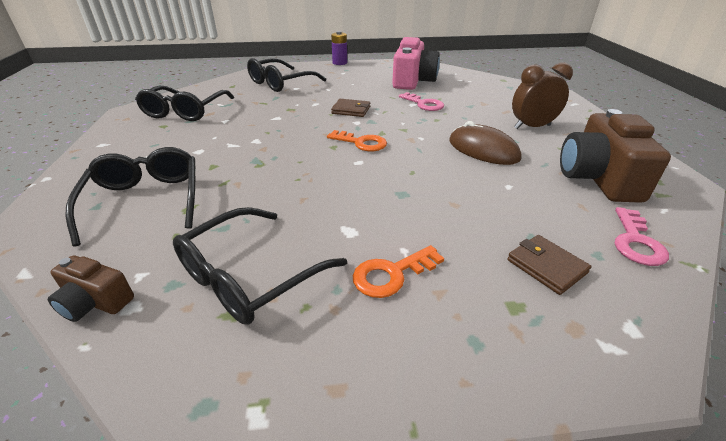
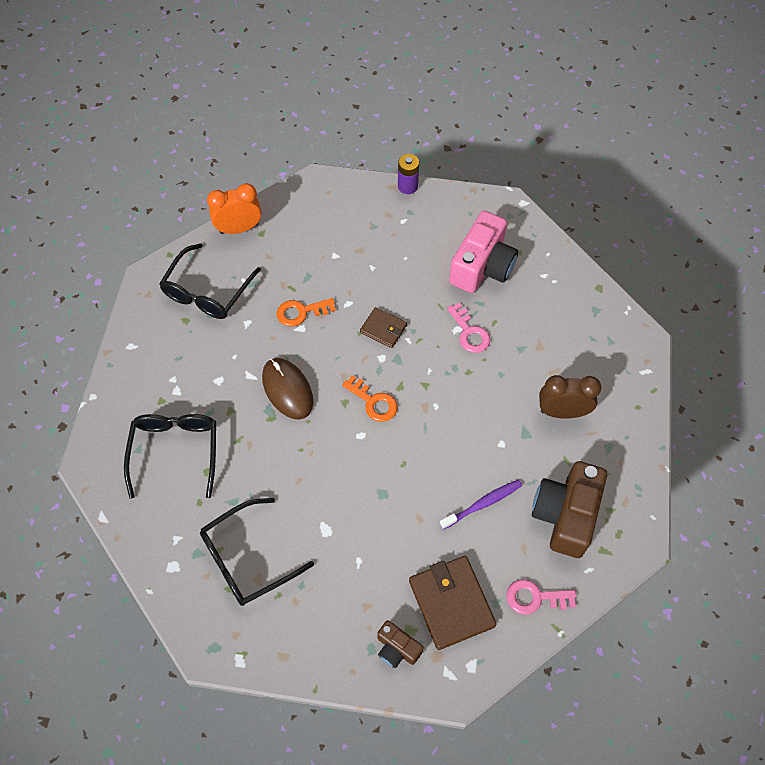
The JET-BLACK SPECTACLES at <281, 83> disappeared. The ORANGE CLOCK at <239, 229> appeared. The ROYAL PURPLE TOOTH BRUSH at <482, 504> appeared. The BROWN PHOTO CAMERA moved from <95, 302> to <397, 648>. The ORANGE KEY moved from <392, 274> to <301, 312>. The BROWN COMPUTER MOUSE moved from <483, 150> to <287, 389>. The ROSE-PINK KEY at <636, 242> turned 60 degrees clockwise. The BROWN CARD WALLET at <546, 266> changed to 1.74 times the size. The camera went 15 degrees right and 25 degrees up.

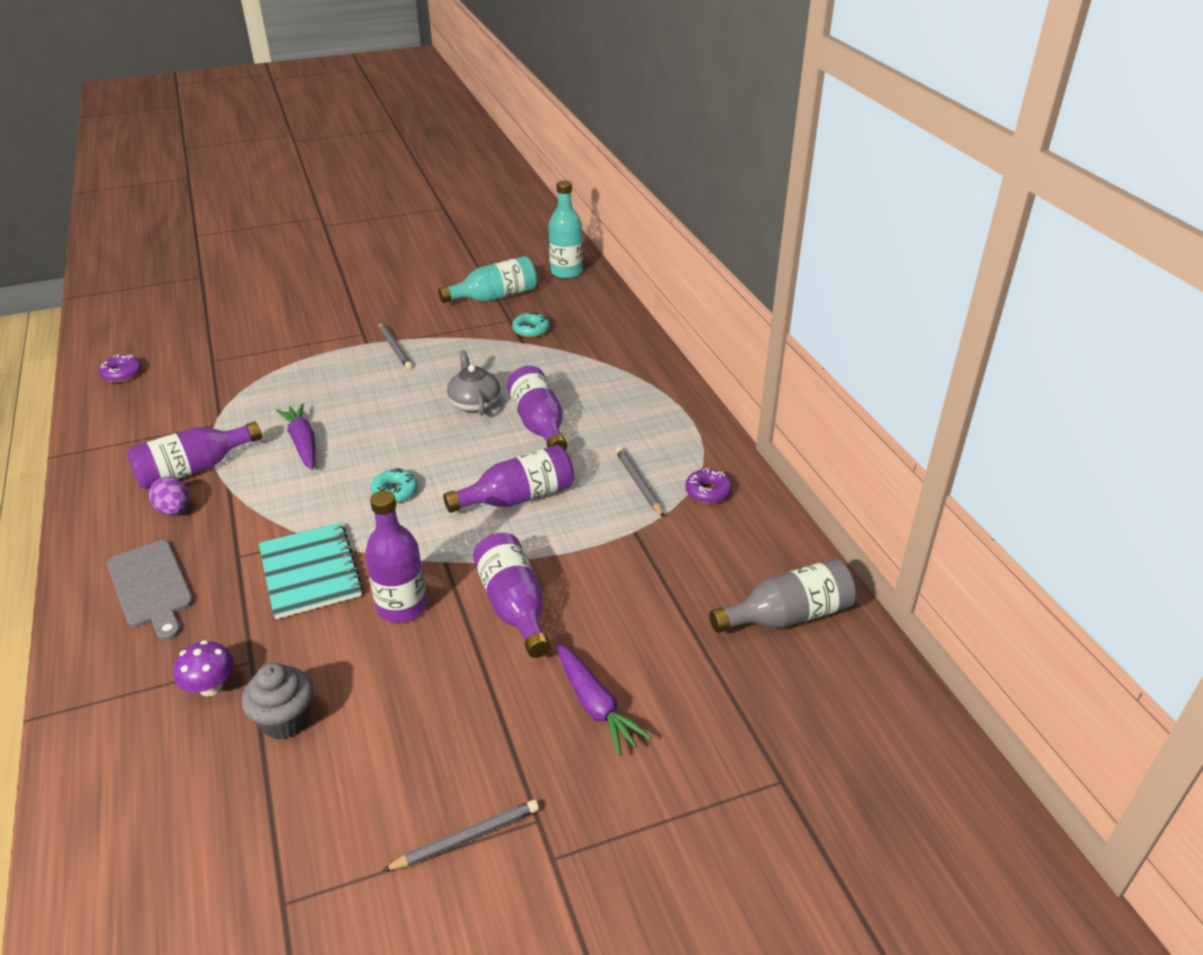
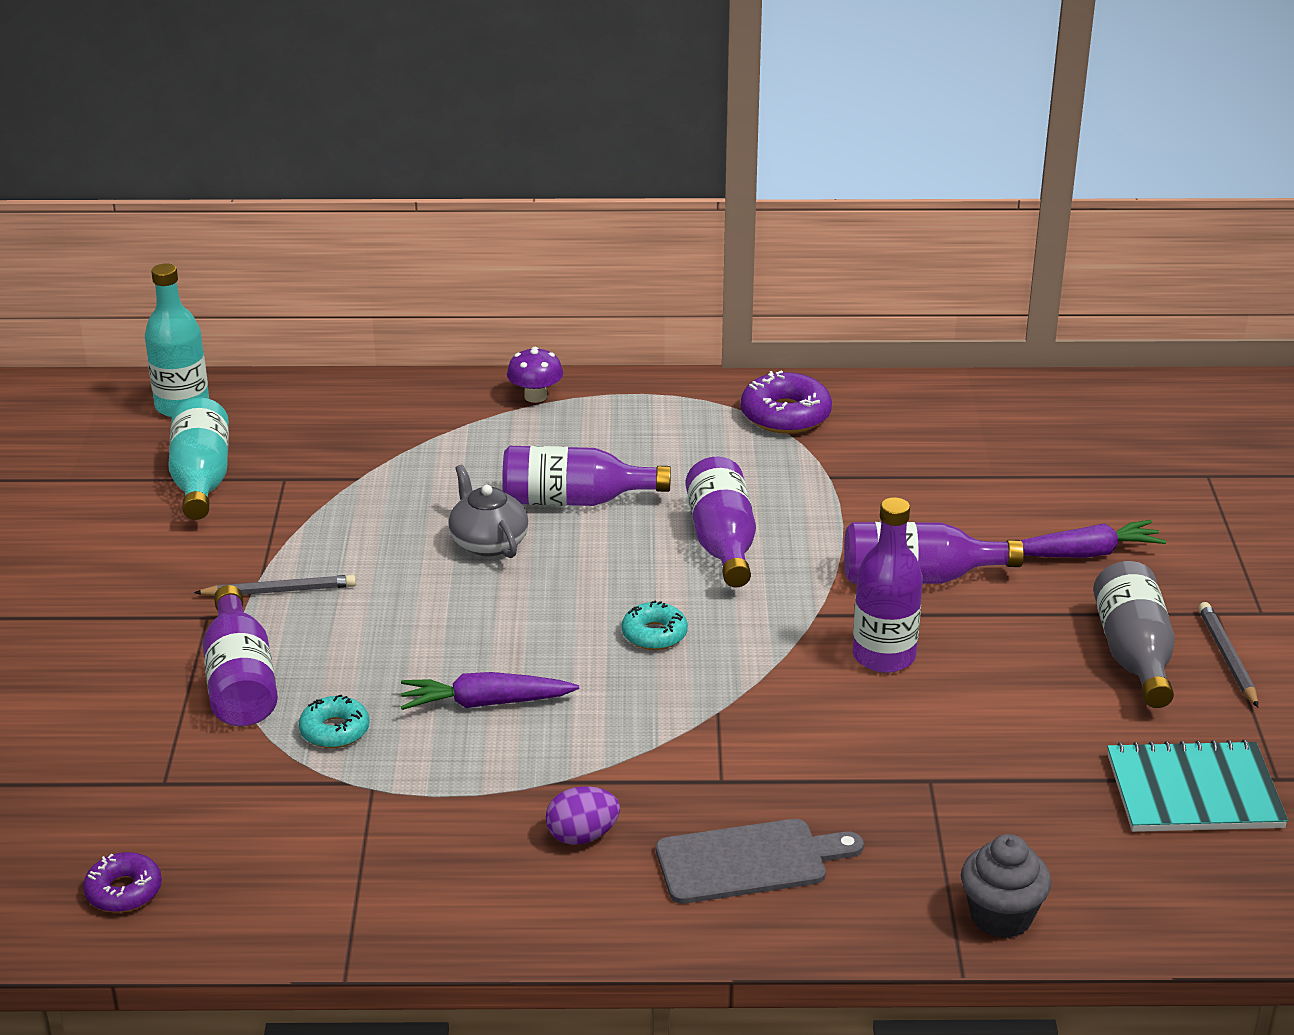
The GREY WOODEN PENCIL at <639, 483> disappeared. The ROYAL PURPLE FLASK moved from <193, 469> to <240, 681>. The ROYAL PURPLE TOADSTOOL moved from <210, 687> to <535, 396>. The GREY FAIRY CAKE moved from <285, 720> to <1001, 917>. The TURQUOISE NOTEPAD moved from <310, 572> to <1194, 791>. The TURQUOISE DOUGHNUT moved from <531, 330> to <335, 731>. The GREY FLASK moved from <788, 616> to <1133, 654>. The GREY CHINA TEAPOT at <474, 403> turned 60 degrees clockwise. The ROYAL PURPLE DOUGHNUT at <708, 492> changed to 1.59 times the size. The camera went 70 degrees left and 5 degrees down.

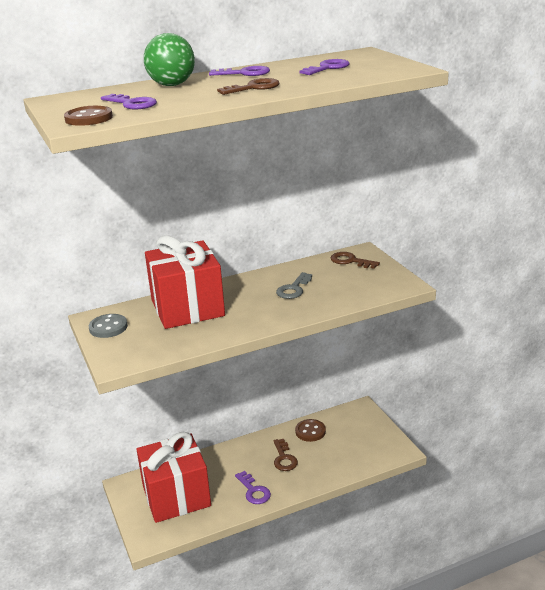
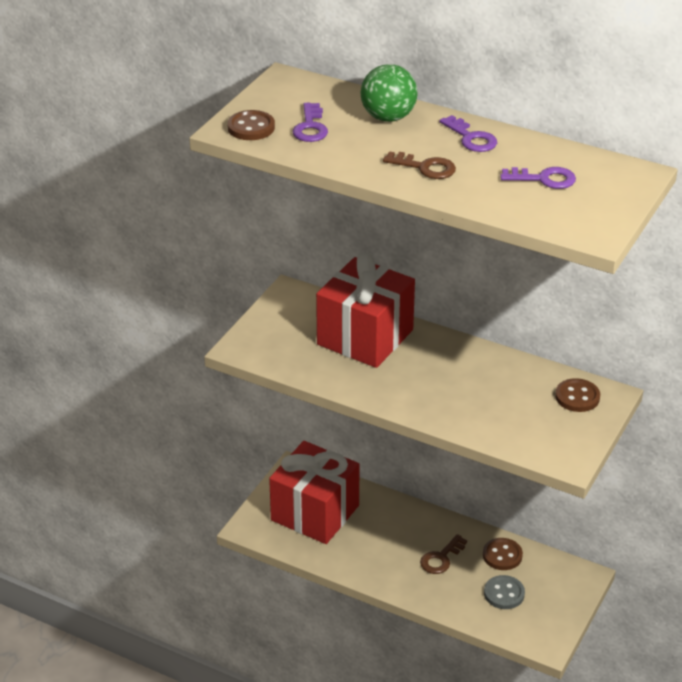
The ROYAL PURPLE KEY at <254, 491> disappeared. The GREY KEY at <294, 289> disappeared. The GREY SHIRT BUTTON moved from <108, 327> to <504, 593>. The BROWN KEY at <350, 261> was replaced by the BROWN SHIRT BUTTON at <577, 397>. The camera went 50 degrees right and 10 degrees up.

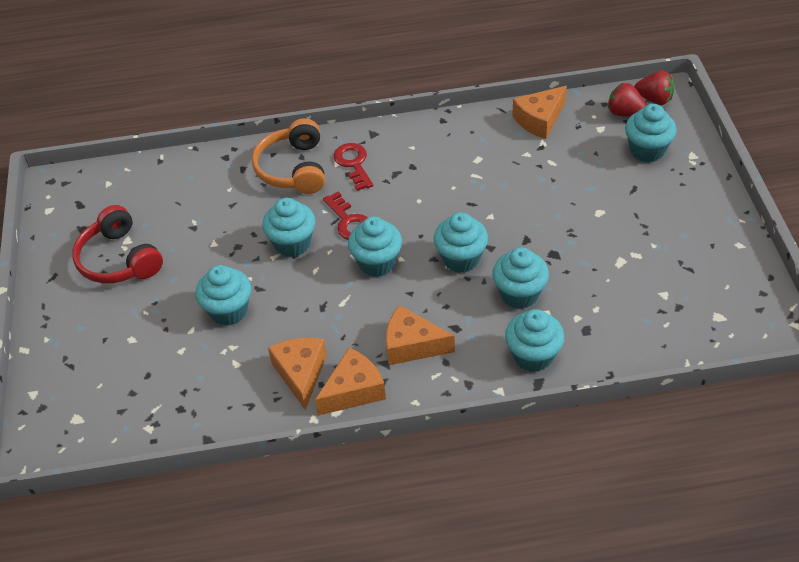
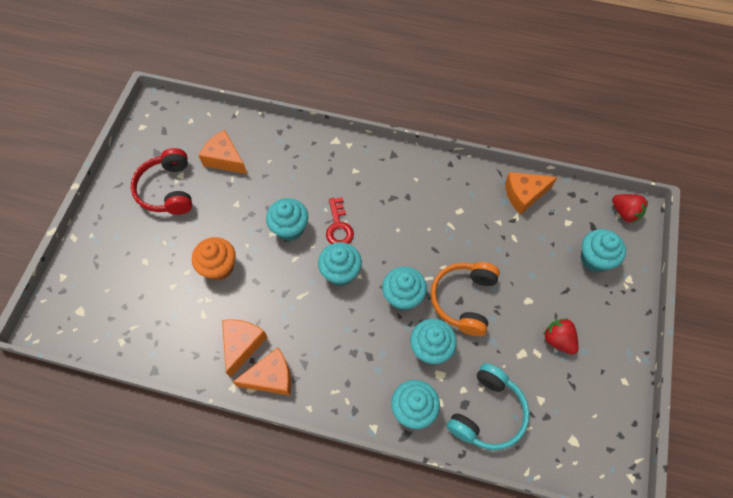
The RED KEY at <353, 164> disappeared. The TURQUOISE HEADSET at <487, 412> appeared. The ORANGE HEADSET moved from <294, 169> to <464, 300>. The ORANGE CHEESE WEDGE moved from <412, 345> to <225, 159>. The RED BERRY moved from <625, 113> to <558, 340>. The TURQUOISE FAIRY CAKE at <229, 311> became the ORANGE FAIRY CAKE at <219, 267>. The camera went 20 degrees right and 15 degrees up.

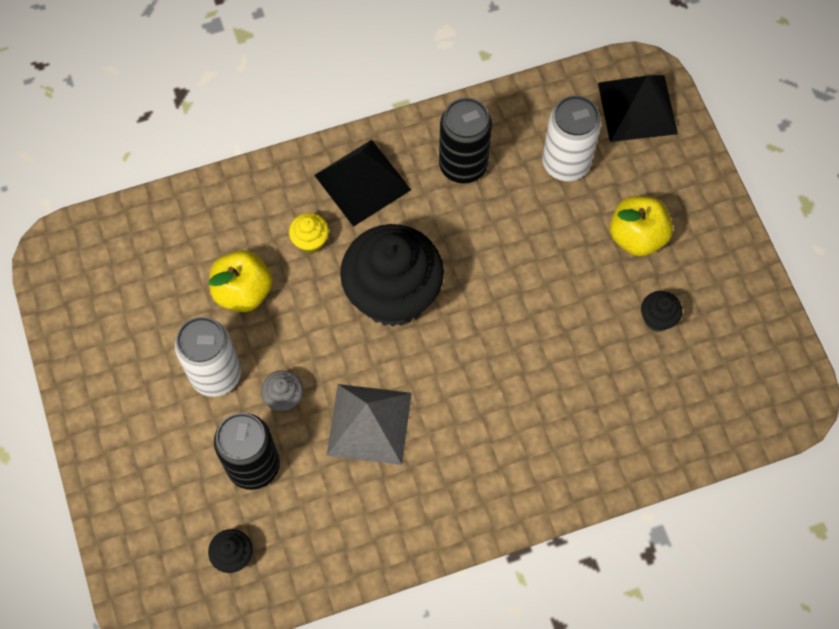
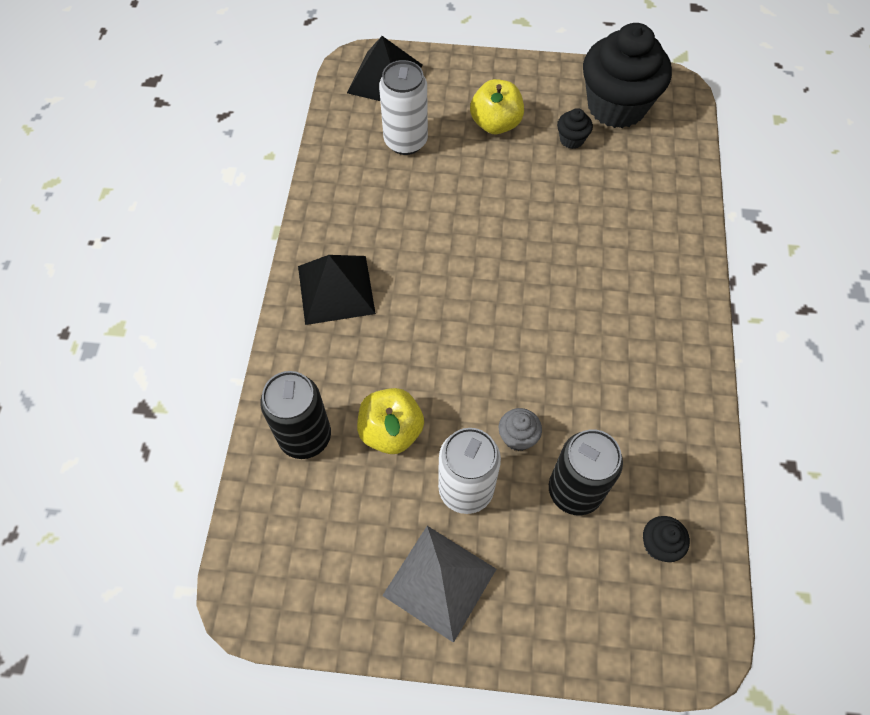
The BRIGHT YELLOW FAIRY CAKE at <310, 241> disappeared. The GREY PYRAMID moved from <369, 423> to <439, 582>. The JET-BLACK FAIRY CAKE moved from <393, 295> to <616, 106>. The JET-BLACK TIN moved from <463, 165> to <305, 437>. The camera went 65 degrees left and 5 degrees down.

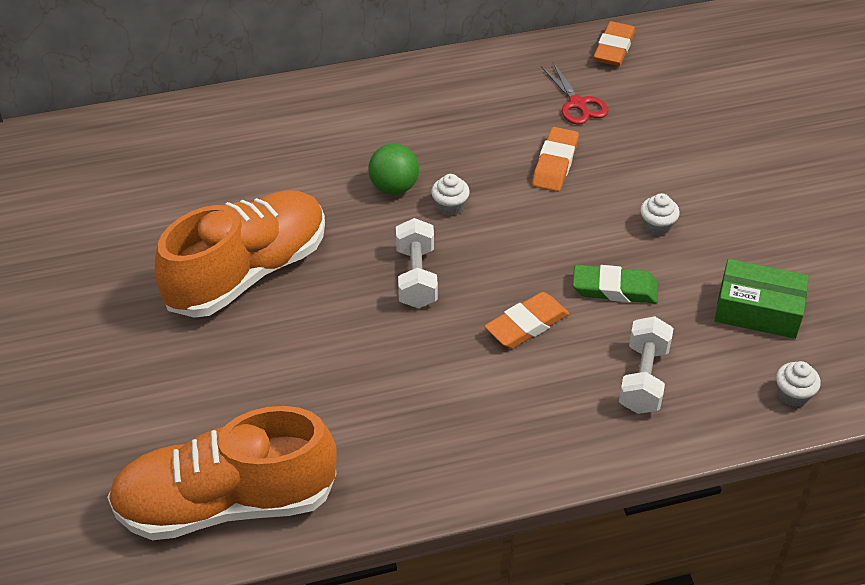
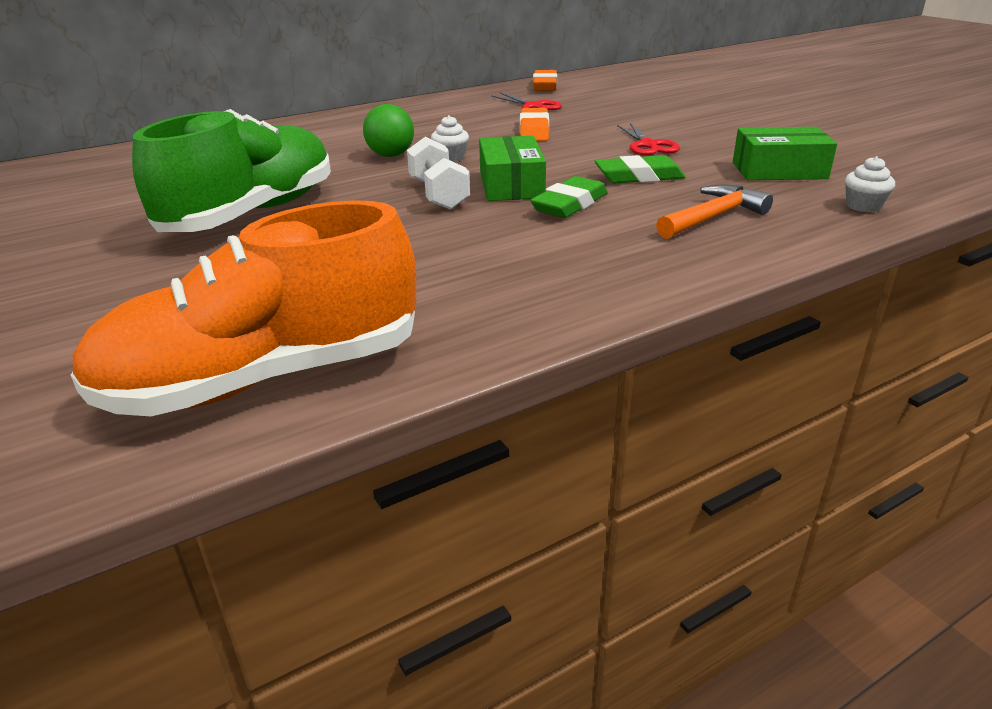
The GREEN PACKAGE at <511, 185> appeared. The WHITE HAND WEIGHT at <643, 379> was replaced by the ORANGE CLAW HAMMER at <713, 217>. The WHITE FAIRY CAKE at <657, 226> was replaced by the RED SHEARS at <648, 145>. The ORANGE LACE-UP SHOE at <248, 272> became the GREEN LACE-UP SHOE at <252, 213>. The ORANGE PENCIL ERASER at <526, 325> became the GREEN PENCIL ERASER at <570, 204>. The camera went 15 degrees left and 15 degrees down.

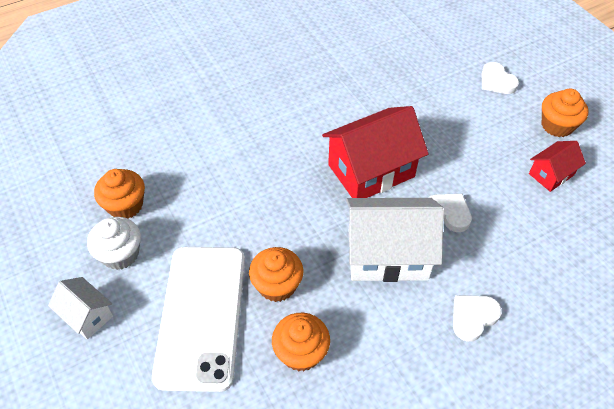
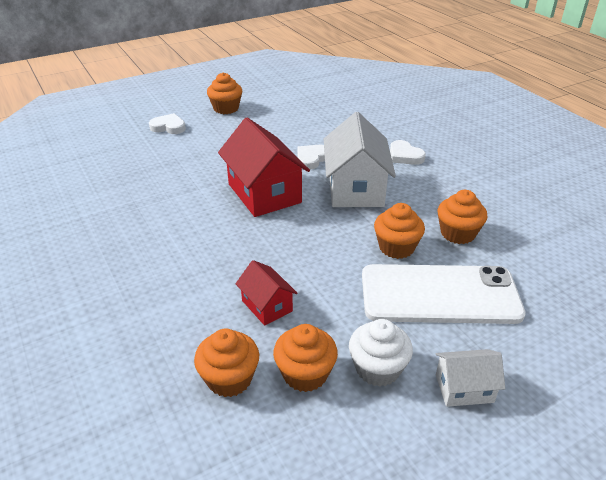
The ORANGE FAIRY CAKE at <229, 379> appeared. The RED TOY HOUSE moved from <551, 174> to <267, 306>. The WHITE TOY HOUSE at <87, 315> turned 45 degrees clockwise. The WHITE HEART at <496, 81> turned 135 degrees counterclockwise. The camera went 90 degrees left and 15 degrees down.

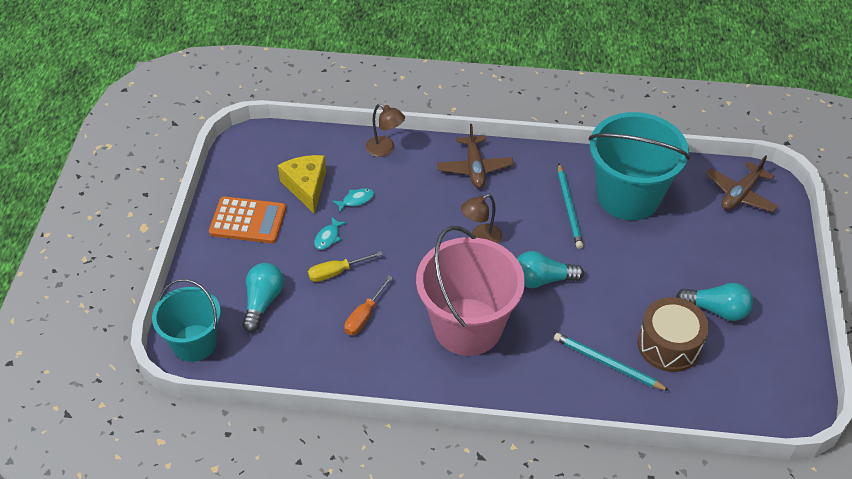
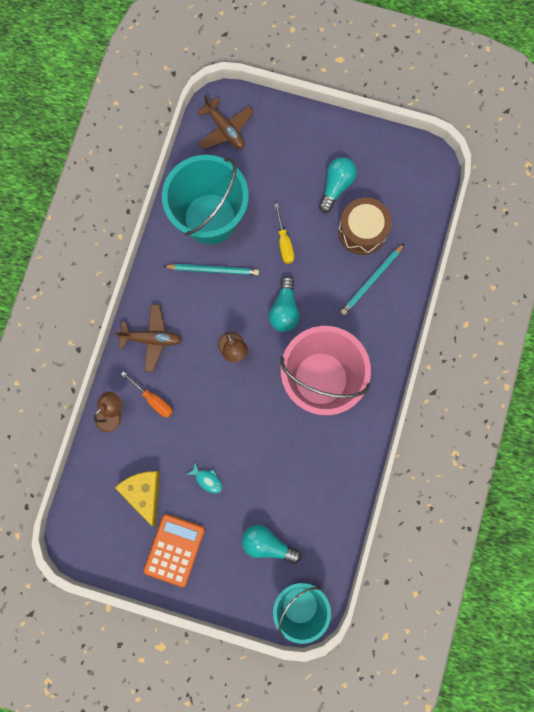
The TURQUOISE FISH at <356, 200> disappeared. The BRIGHT YELLOW FLAT SCREWDRIVER moved from <336, 272> to <284, 242>. The ORANGE FLAT SCREWDRIVER moved from <364, 316> to <153, 399>. The BRIGHT YELLOW CHEESE WEDGE at <306, 187> turned 75 degrees clockwise. The camera went 80 degrees left and 30 degrees up.

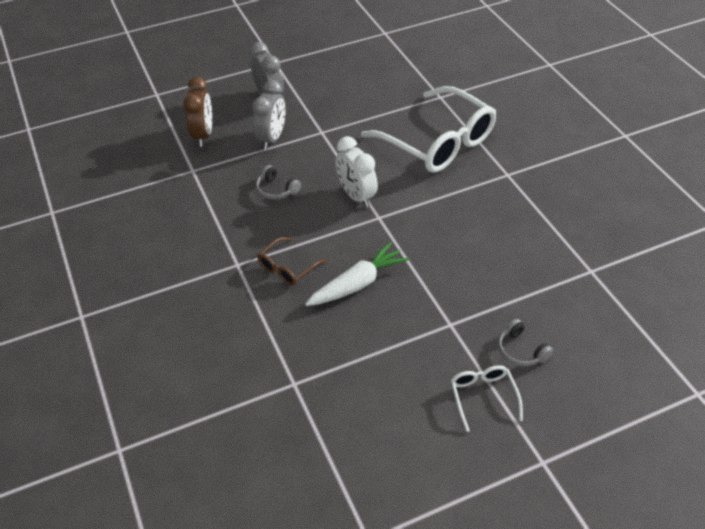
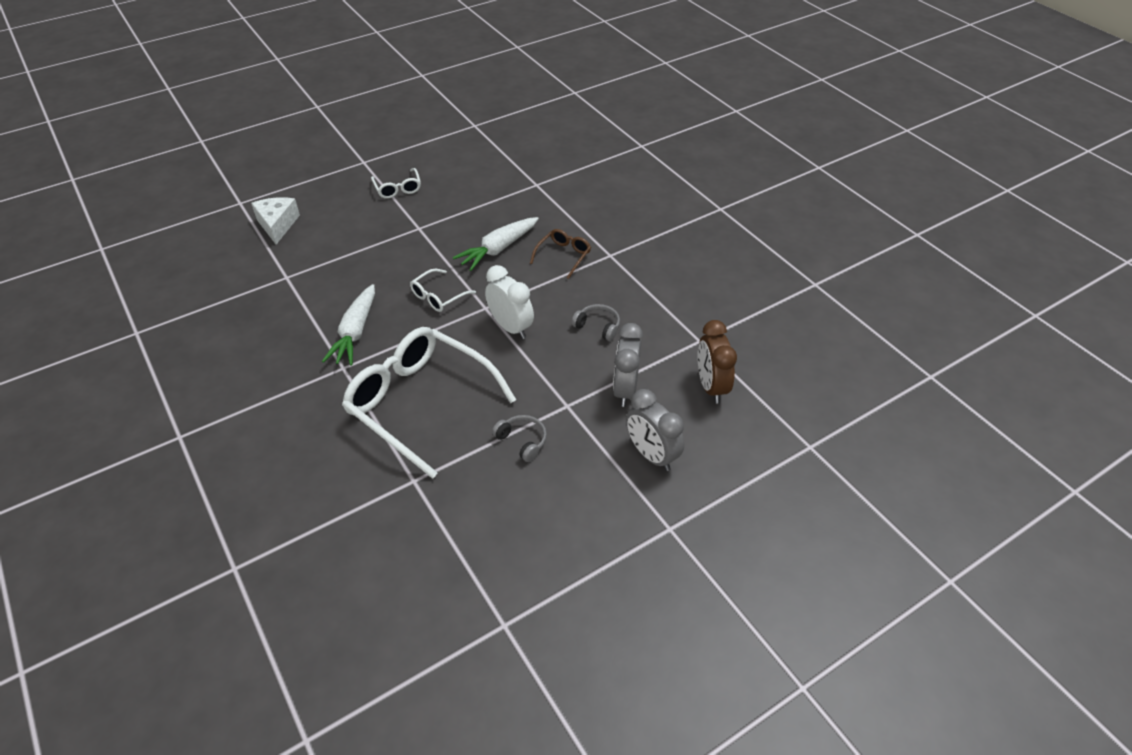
The WHITE CHEESE WEDGE at <277, 225> appeared. The WHITE ROOT VEGETABLE at <355, 332> appeared. The WHITE SPECTACLES at <438, 296> appeared. The GREY HEADSET moved from <521, 350> to <522, 441>. The camera went 170 degrees right and 0 degrees up.

